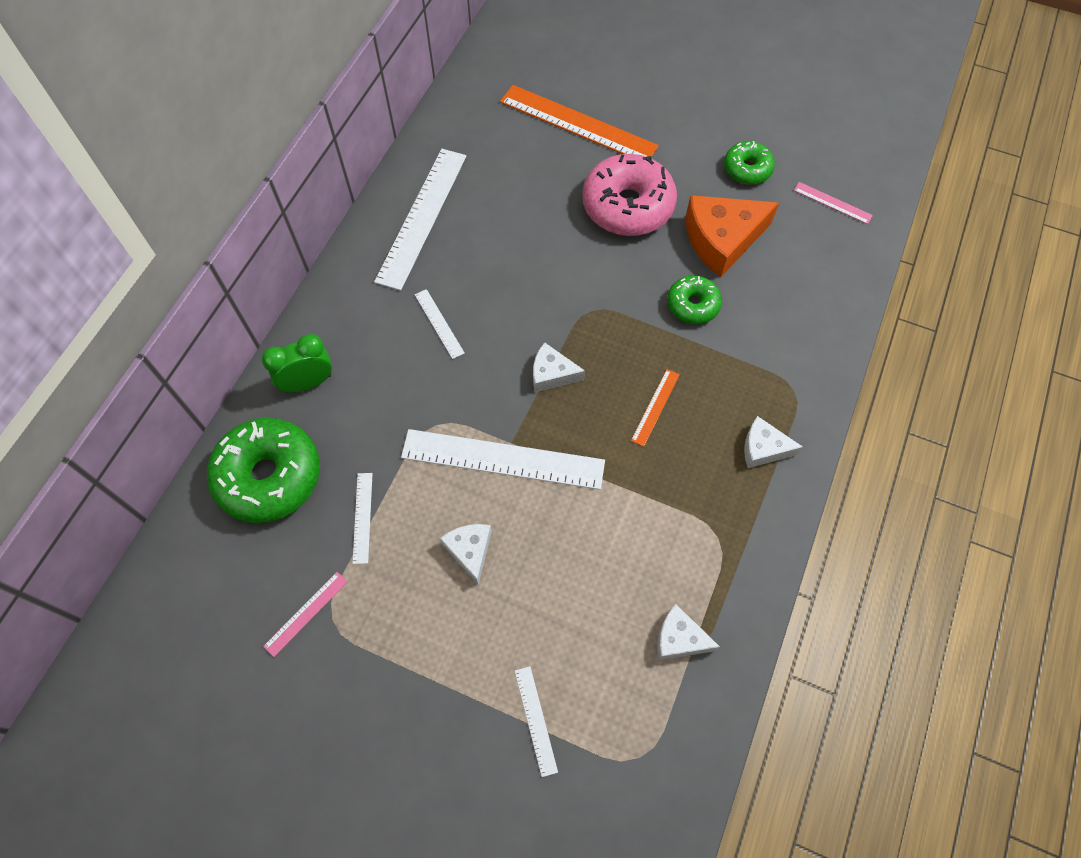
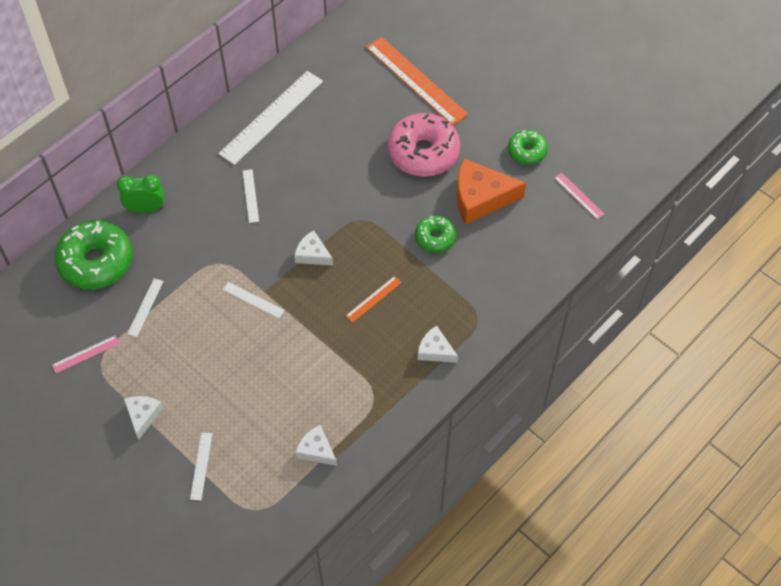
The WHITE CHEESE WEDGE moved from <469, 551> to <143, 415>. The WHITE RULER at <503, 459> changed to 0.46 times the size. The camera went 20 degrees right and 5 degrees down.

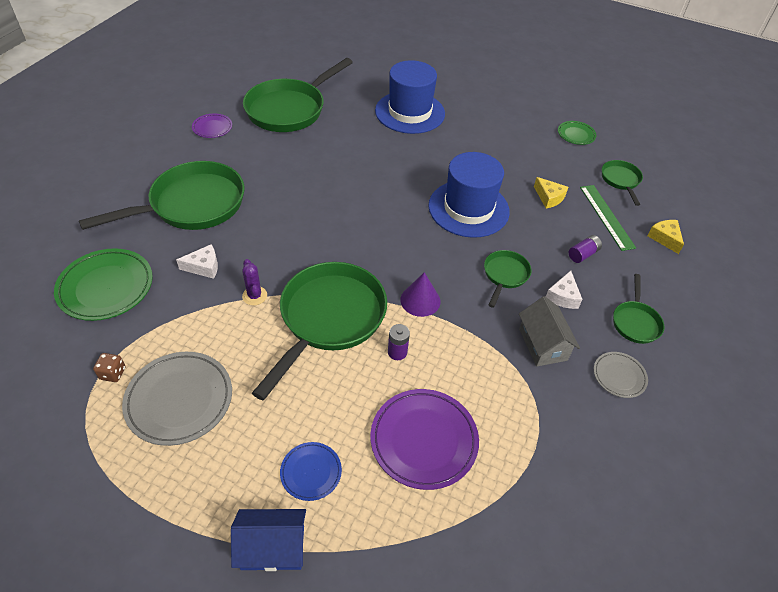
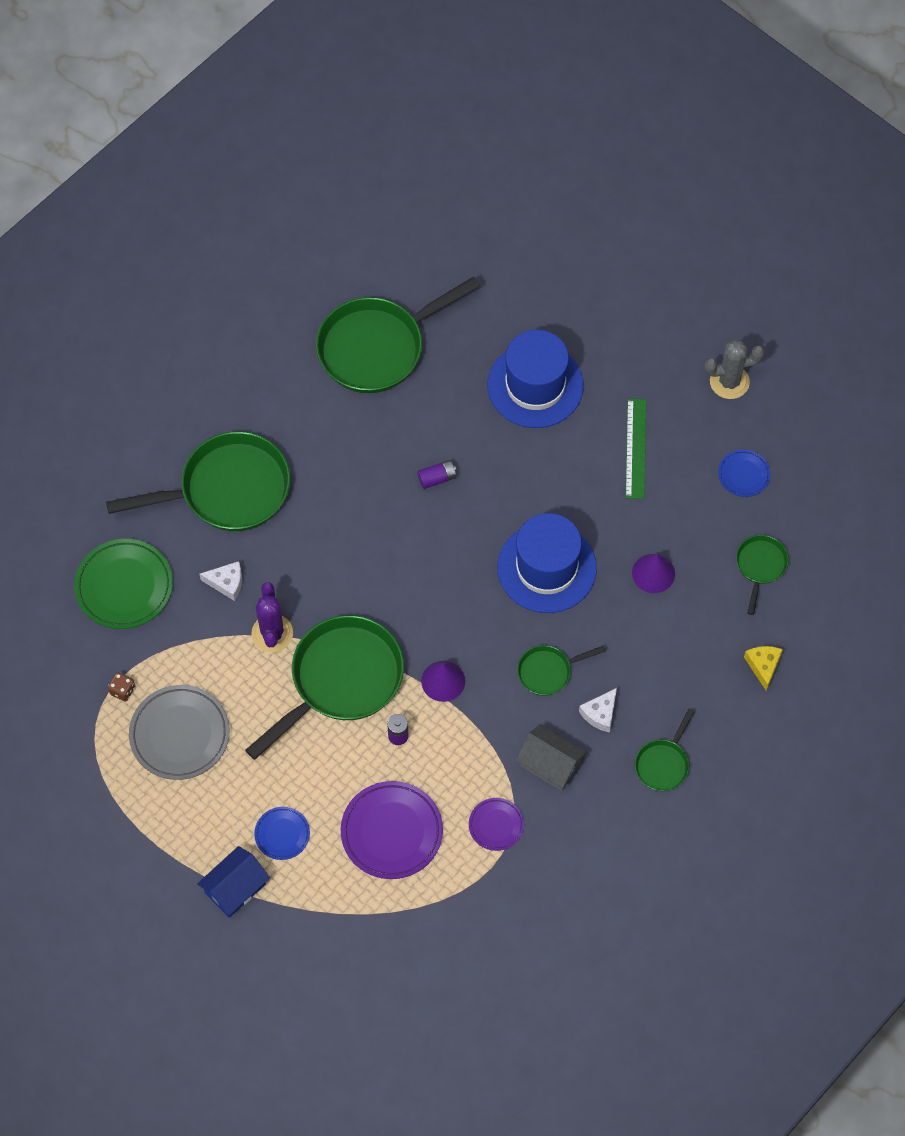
The GREY DINNER PLATE at <619, 376> disappeared. The GREY PRICKLY PLANT at <729, 382> appeared. The ROYAL PURPLE DINNER PLATE moved from <212, 128> to <496, 825>. The ROYAL PURPLE POWER CELL moved from <583, 254> to <437, 478>. The GREEN RULER moved from <606, 216> to <636, 448>. The BRIGHT YELLOW CHEESE WEDGE at <549, 198> was replaced by the ROYAL PURPLE CONE at <653, 573>. The GREEN DINNER PLATE at <576, 135> became the BLUE DINNER PLATE at <743, 475>. The BLUE TOY HOUSE at <273, 547> turned 60 degrees counterclockwise. The GREEN FRYING PAN at <505, 275> turned 150 degrees counterclockwise. The GREY TOY HOUSE at <543, 344> turned 60 degrees counterclockwise. The ROYAL PURPLE PRICKLY PLANT at <254, 296> changed to 1.57 times the size. The camera went 20 degrees right and 15 degrees up.

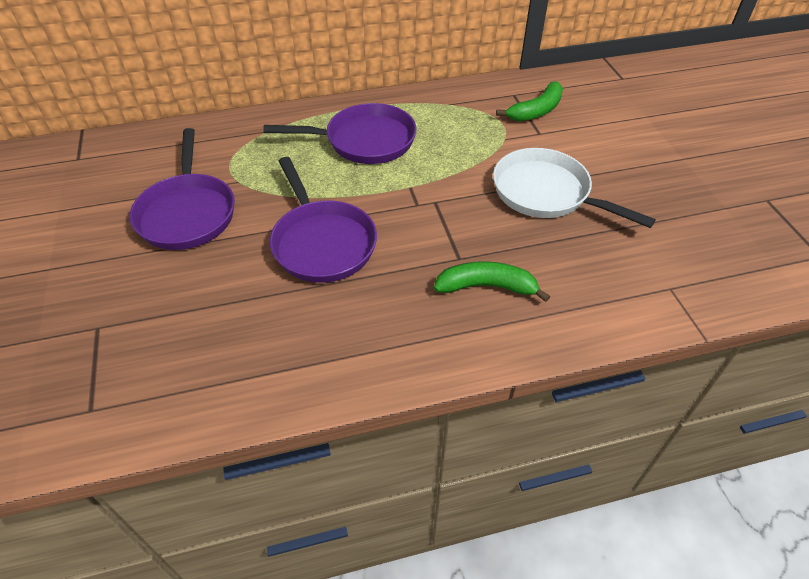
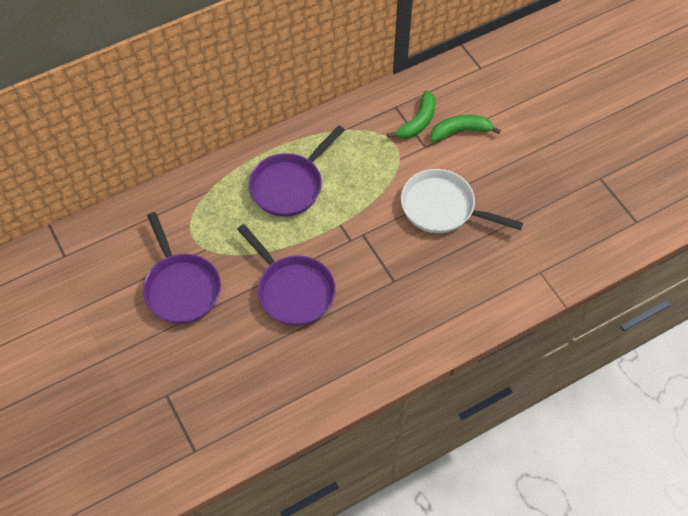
The GREEN BANANA FRUIT moved from <486, 286> to <460, 131>. The ROYAL PURPLE FRYING PAN at <364, 141> turned 150 degrees clockwise. The camera went 15 degrees left and 10 degrees up.

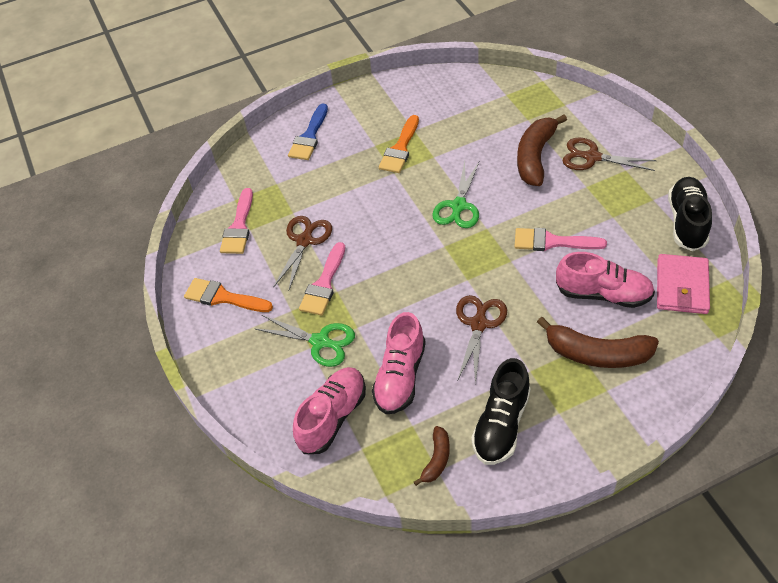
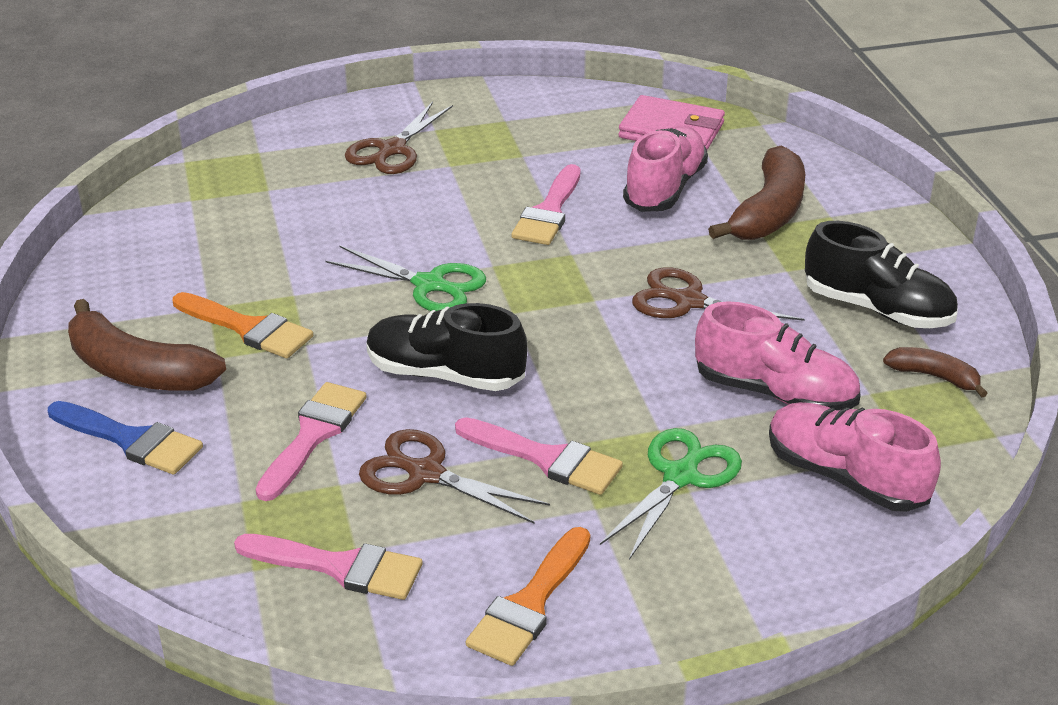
The ROSE-PINK BRUSH at <313, 435> appeared. The BROWN BANANA FRUIT moved from <535, 157> to <137, 370>. The JET-BLACK LACE-UP SHOE moved from <687, 222> to <445, 374>. The camera went 85 degrees left and 15 degrees down.

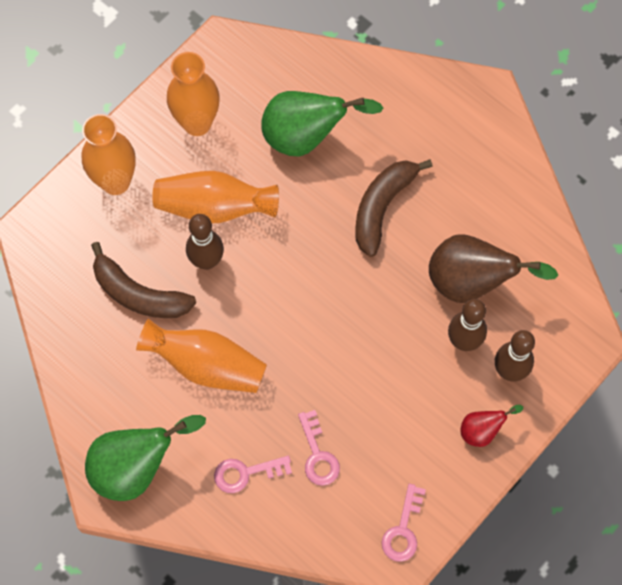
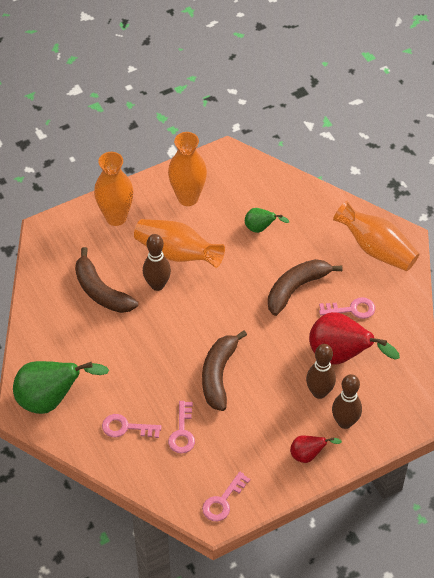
The BROWN BANANA FRUIT at <219, 375> appeared. The ROSE-PINK KEY at <351, 309> appeared. The ORANGE VASE moved from <206, 365> to <376, 249>. The BROWN PEAR FRUIT at <472, 282> became the RED PEAR FRUIT at <341, 356>. The GREEN PEAR FRUIT at <306, 137> changed to 0.51 times the size. The camera went 20 degrees right and 15 degrees down.

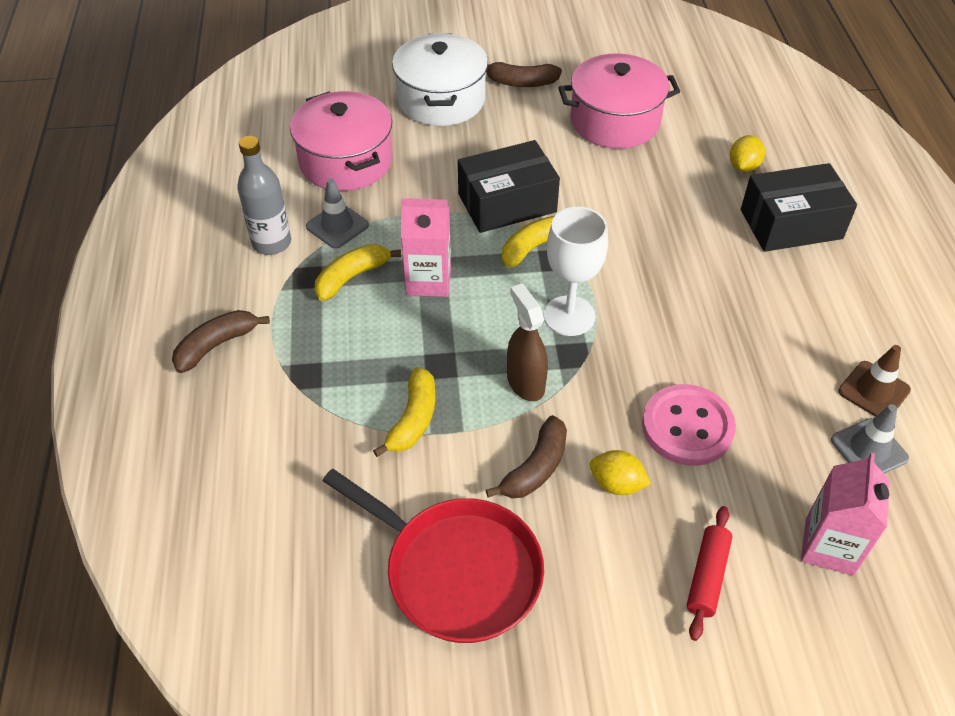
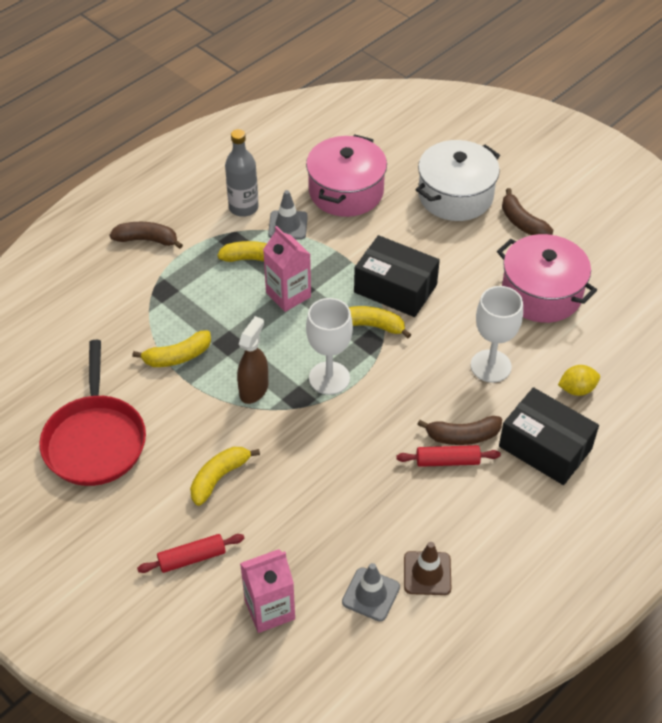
The ROSE-PINK SHIRT BUTTON at <687, 427> disappeared. The RED ROLLING PIN at <447, 461> appeared. The WHITE GOBLET at <490, 366> appeared. The BROWN BANANA FRUIT moved from <535, 468> to <462, 436>. The BRIGHT YELLOW LEMON at <616, 484> was replaced by the BRIGHT YELLOW BANANA FRUIT at <219, 477>. The camera went 50 degrees right and 0 degrees up.

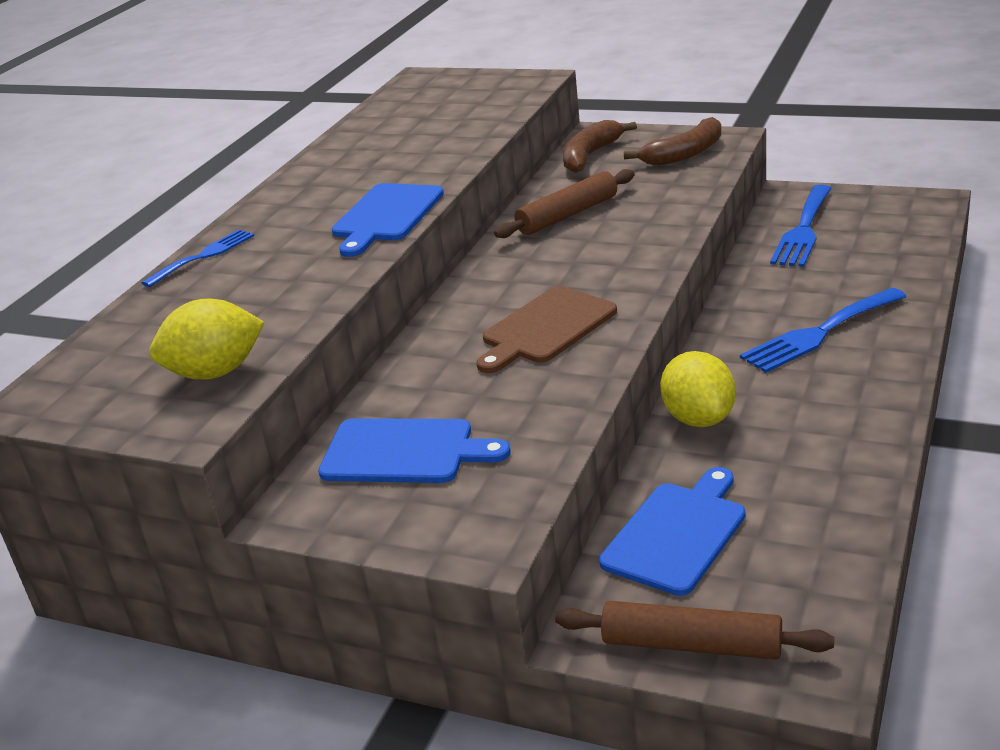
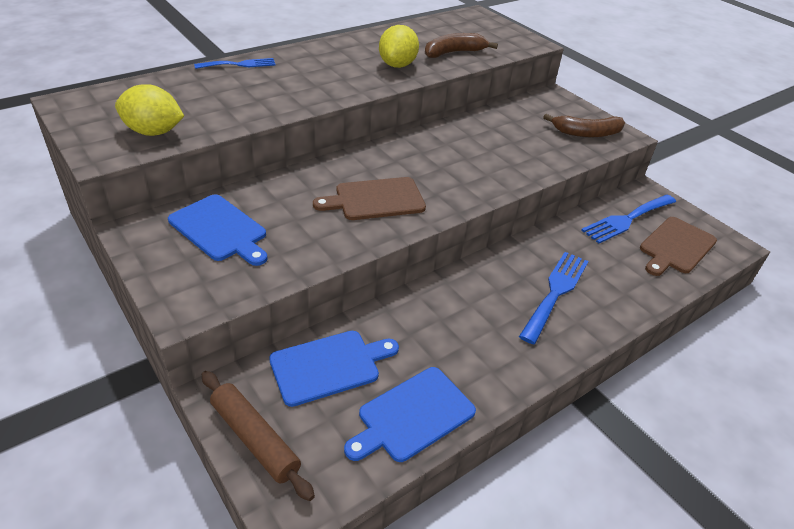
The BROWN ROLLING PIN at <567, 215> disappeared. The BROWN CHOPPING BOARD at <676, 247> appeared. The BLUE CHOPPING BOARD moved from <386, 216> to <413, 416>. The BROWN BANANA FRUIT moved from <590, 156> to <454, 52>. The BRIGHT YELLOW LEMON moved from <698, 418> to <397, 65>. The BLUE TABLE FORK at <819, 333> turned 120 degrees clockwise. The camera went 25 degrees right and 10 degrees up.

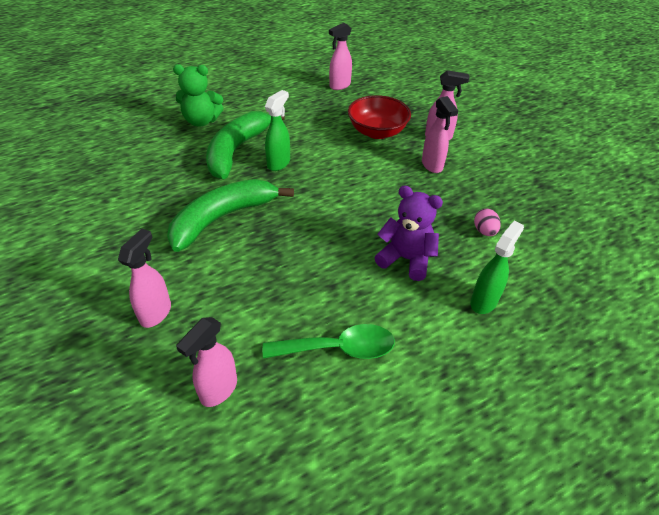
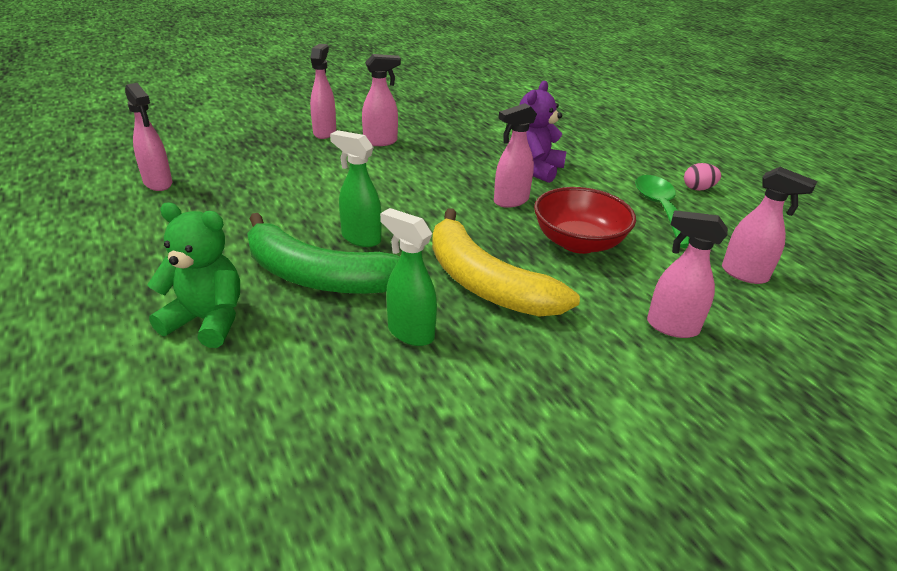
The ROSE-PINK SPRAY CLEANER at <510, 201> appeared. The RED DEEP DISH moved from <377, 132> to <578, 242>. The GREEN SPRAY CLEANER moved from <484, 301> to <410, 332>. The ROSE-PINK EGG SHAPE moved from <484, 231> to <698, 189>. The GREEN BANANA FRUIT at <223, 218> became the BRIGHT YELLOW BANANA FRUIT at <485, 283>. The GREEN STUFFED BEAR at <201, 121> turned 75 degrees counterclockwise. The camera went 90 degrees left and 10 degrees down.

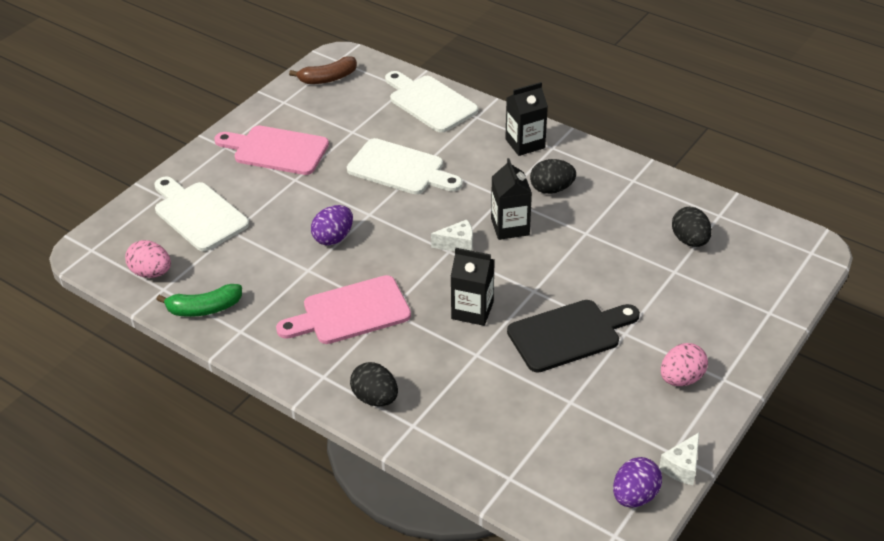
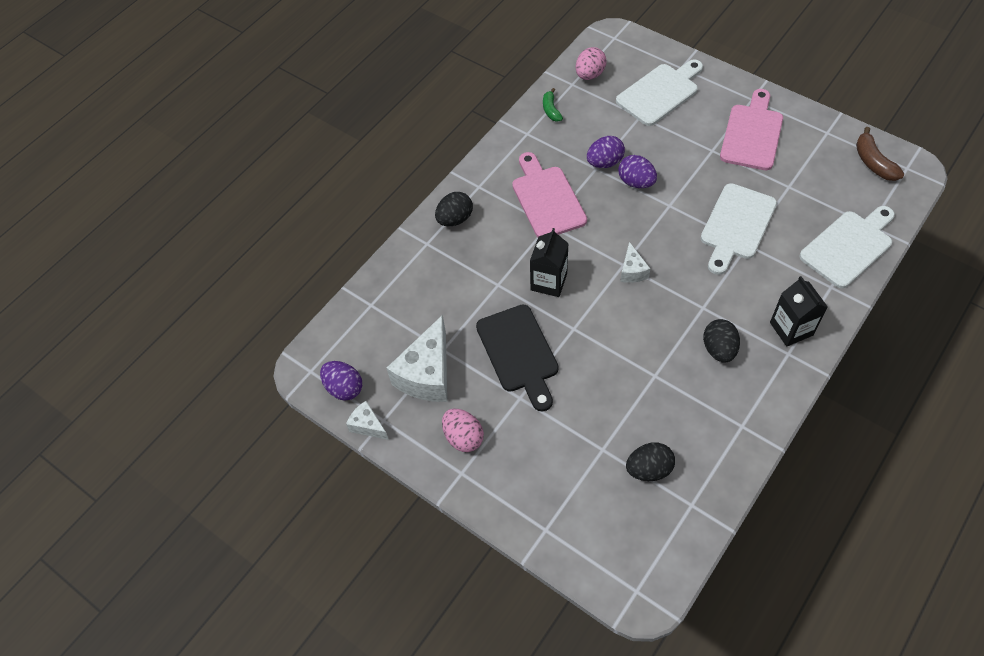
The JET-BLACK CARTON at <510, 227> disappeared. The WHITE CHEESE WEDGE at <427, 374> appeared. The ROYAL PURPLE EGG SHAPE at <604, 162> appeared. The GREEN BANANA FRUIT at <204, 308> changed to 0.66 times the size. The camera went 95 degrees right and 15 degrees up.

